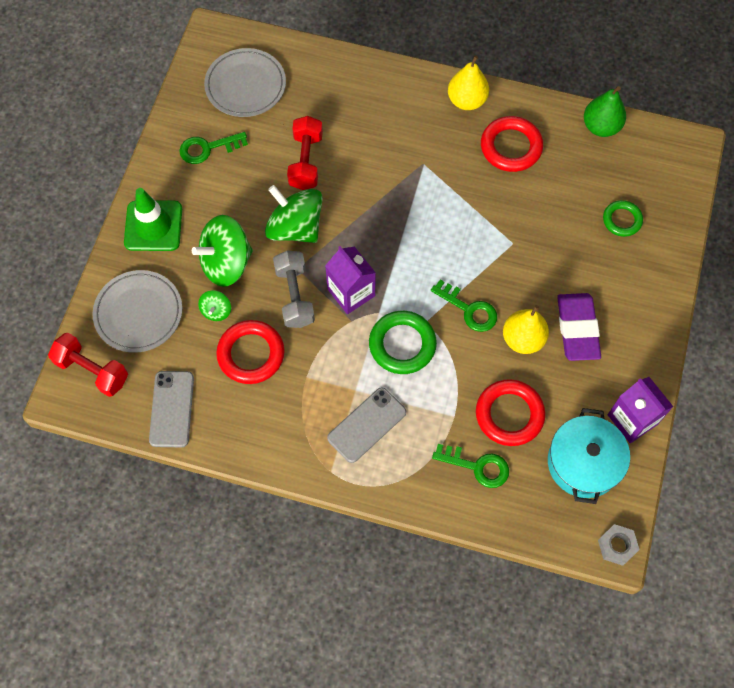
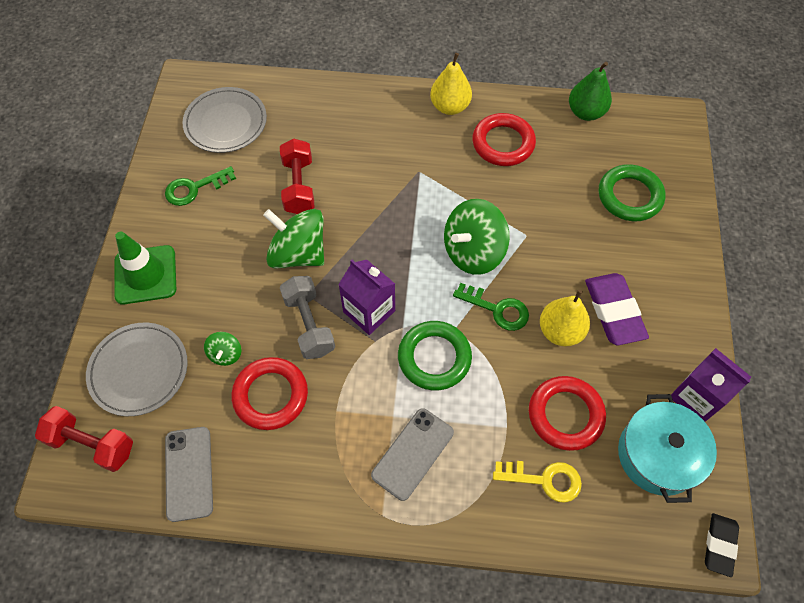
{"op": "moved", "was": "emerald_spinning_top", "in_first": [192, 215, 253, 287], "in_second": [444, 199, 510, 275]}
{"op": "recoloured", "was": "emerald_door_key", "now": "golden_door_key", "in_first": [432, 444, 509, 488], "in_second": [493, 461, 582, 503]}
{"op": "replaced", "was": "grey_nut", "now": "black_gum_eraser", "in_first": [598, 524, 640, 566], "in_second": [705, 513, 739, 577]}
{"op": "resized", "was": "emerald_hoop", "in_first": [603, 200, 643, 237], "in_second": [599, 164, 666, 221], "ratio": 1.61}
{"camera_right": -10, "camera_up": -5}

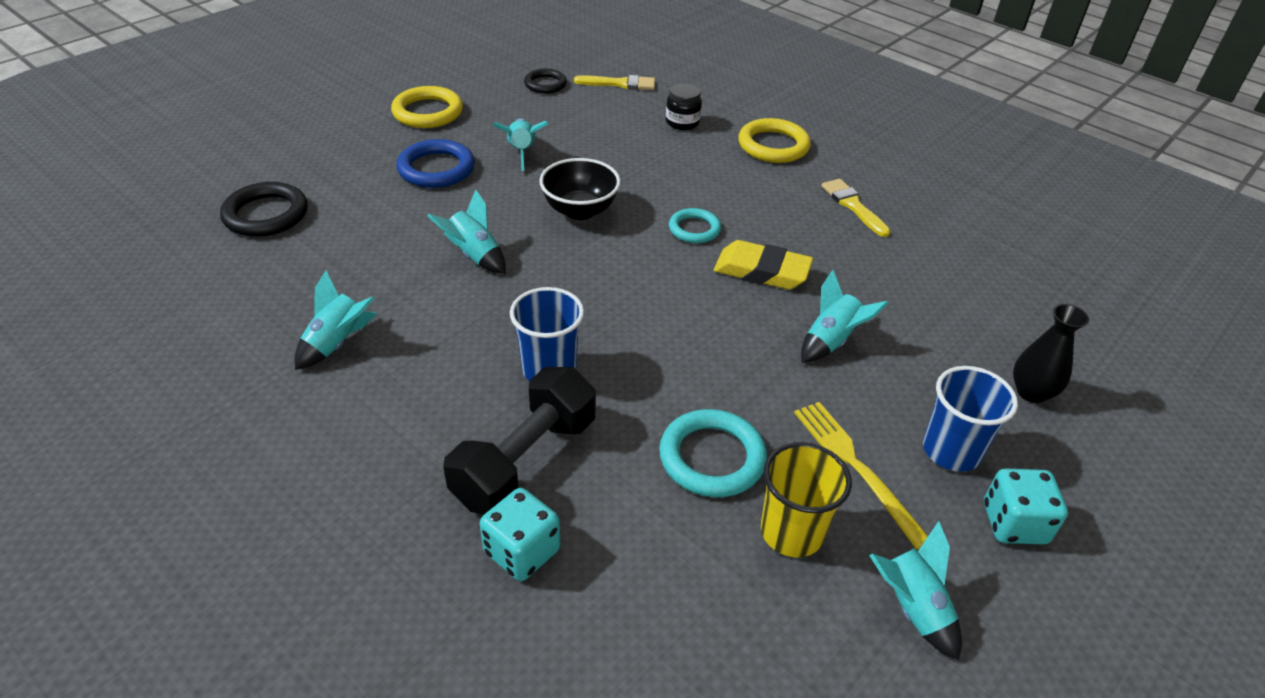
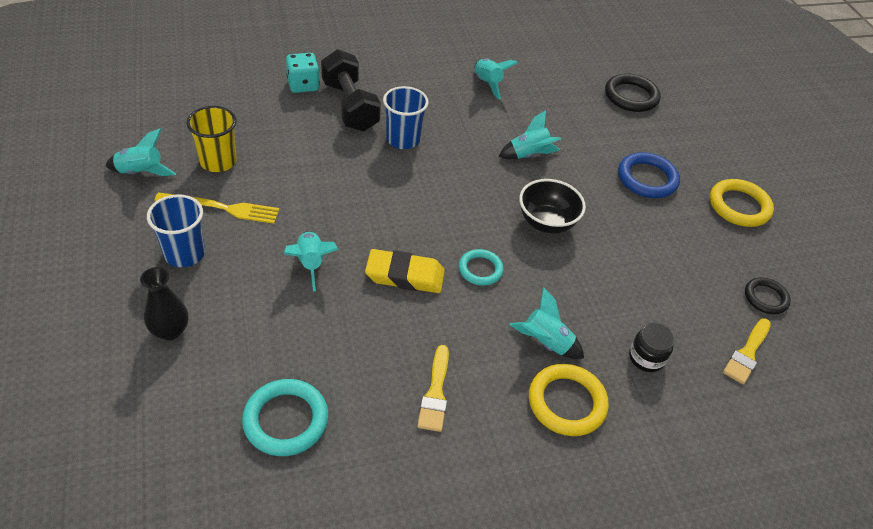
{"op": "moved", "was": "turquoise_rocket", "in_first": [492, 118, 548, 171], "in_second": [509, 287, 584, 359]}
{"op": "moved", "was": "turquoise_hoop", "in_first": [659, 409, 767, 497], "in_second": [242, 379, 328, 456]}
{"op": "turned", "was": "golden_gum_eraser", "in_first": [714, 240, 813, 290], "in_second": [365, 249, 445, 293], "clockwise": 45}
{"op": "turned", "was": "golden_paint_brush", "in_first": [821, 179, 890, 237], "in_second": [417, 345, 449, 432], "clockwise": 90}
{"op": "removed", "was": "turquoise_die", "in_first": [984, 468, 1068, 545]}
{"camera_right": 120, "camera_up": 5}

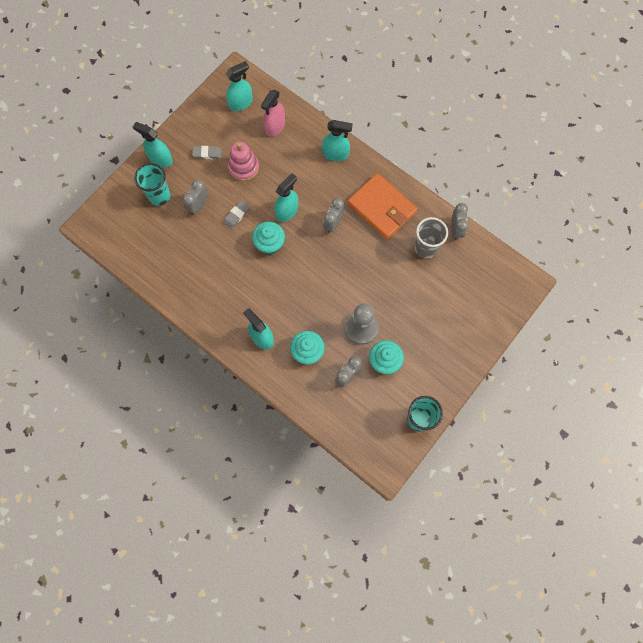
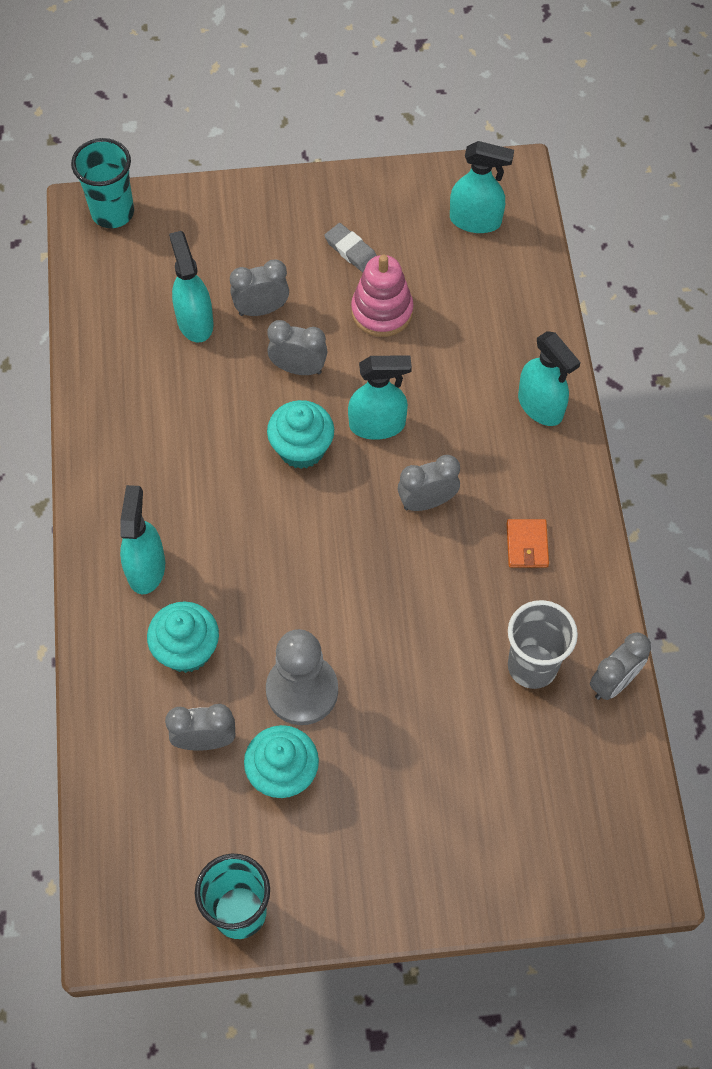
{"op": "moved", "was": "turquoise_sprayer", "in_first": [133, 122, 173, 168], "in_second": [169, 231, 214, 343]}
{"op": "moved", "was": "turquoise_cup", "in_first": [134, 163, 171, 206], "in_second": [71, 138, 134, 228]}
{"op": "replaced", "was": "grey_gum_eraser", "now": "grey_clock", "in_first": [223, 200, 250, 229], "in_second": [267, 320, 328, 375]}
{"op": "removed", "was": "rosy_sprayer", "in_first": [261, 90, 285, 137]}
{"op": "resized", "was": "bright_orange_card_wallet", "in_first": [347, 173, 418, 240], "in_second": [507, 519, 549, 567], "ratio": 0.42}
{"camera_right": 45, "camera_up": -10}

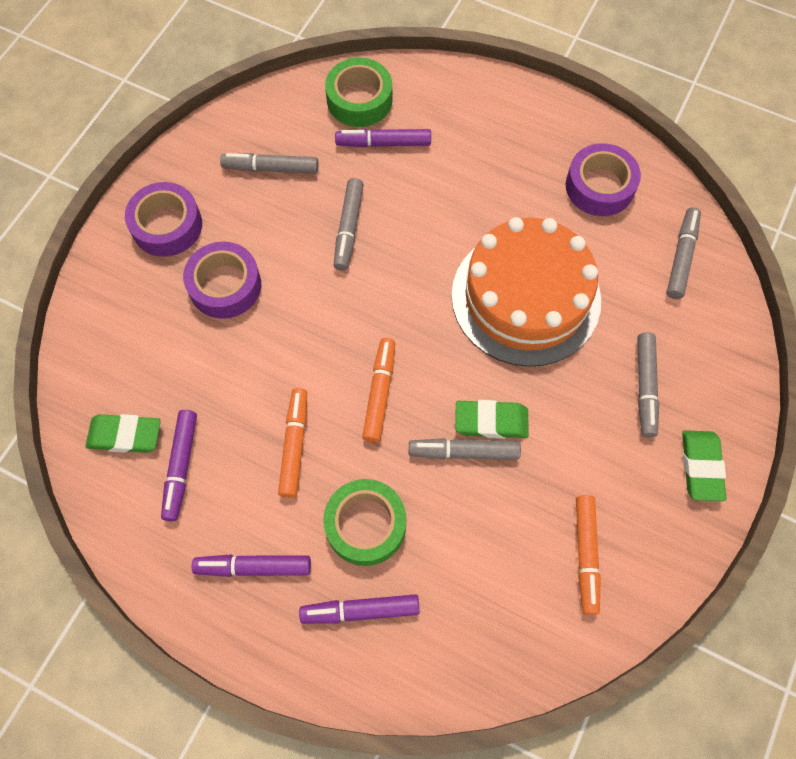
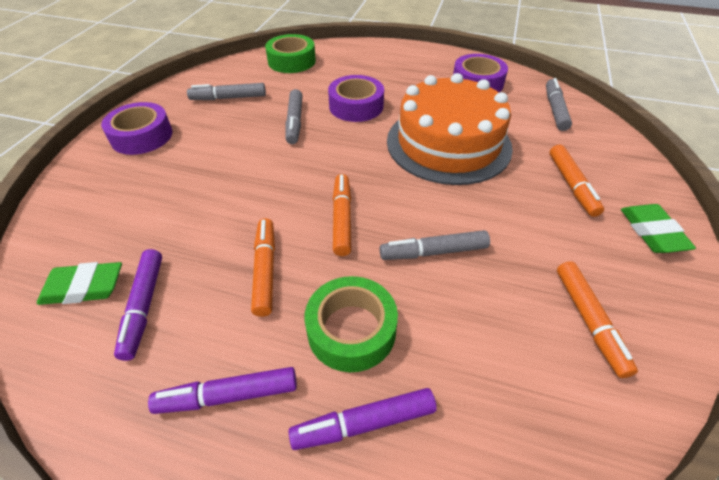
{"op": "moved", "was": "purple_sticky_tape", "in_first": [183, 242, 261, 319], "in_second": [328, 75, 384, 122]}
{"op": "removed", "was": "purple_marker_pen", "in_first": [335, 129, 431, 147]}
{"op": "removed", "was": "emerald_gum_eraser", "in_first": [455, 400, 529, 439]}
{"op": "recoloured", "was": "grey_marker_pen", "now": "bright_orange_marker_pen", "in_first": [637, 332, 659, 438], "in_second": [550, 144, 604, 217]}
{"camera_right": -10, "camera_up": -20}

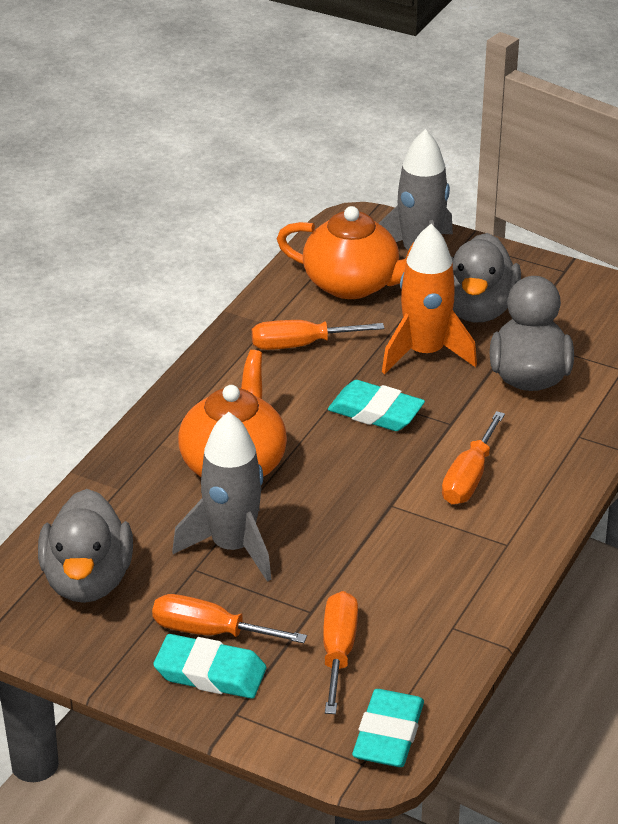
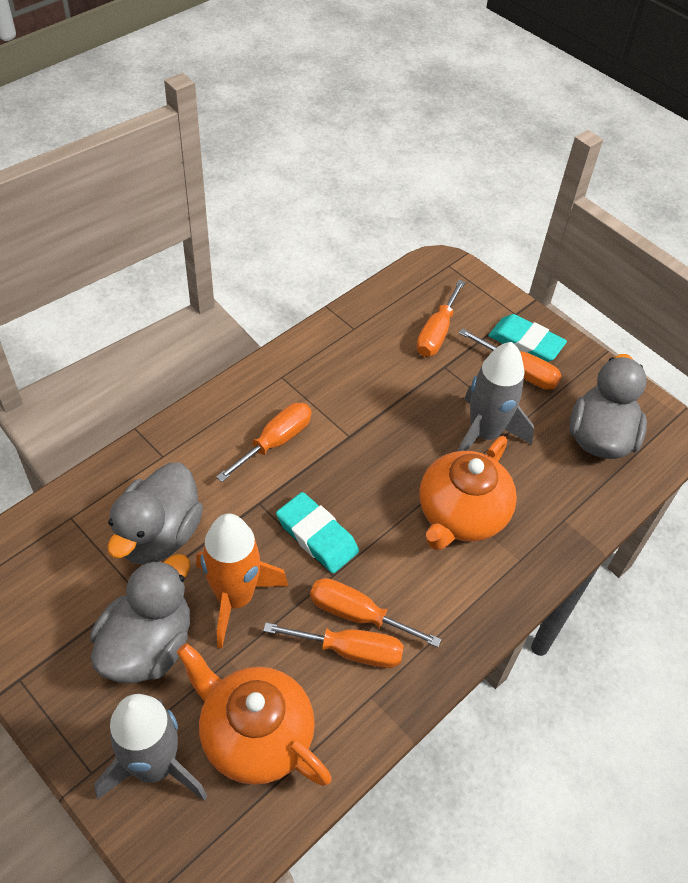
{"op": "removed", "was": "turquoise_gum_eraser", "in_first": [352, 689, 424, 767]}
{"op": "added", "now": "bright_orange_flat_screwdriver", "in_second": [310, 578, 441, 647]}
{"camera_right": -165, "camera_up": 15}

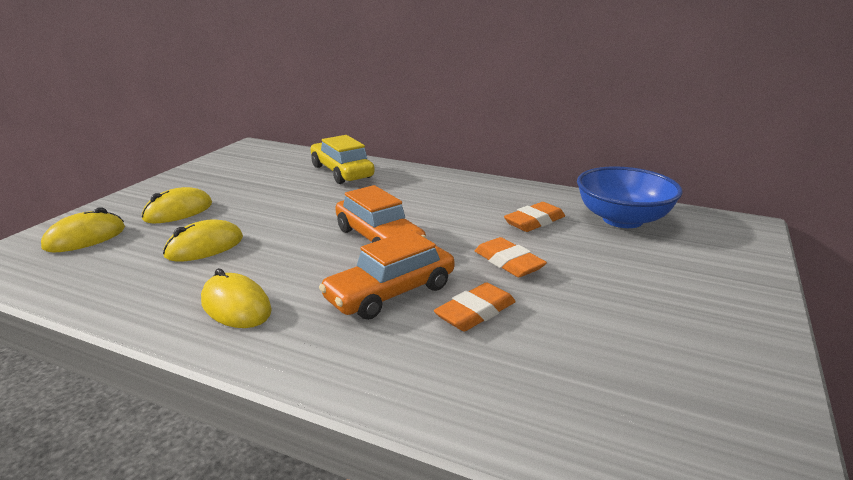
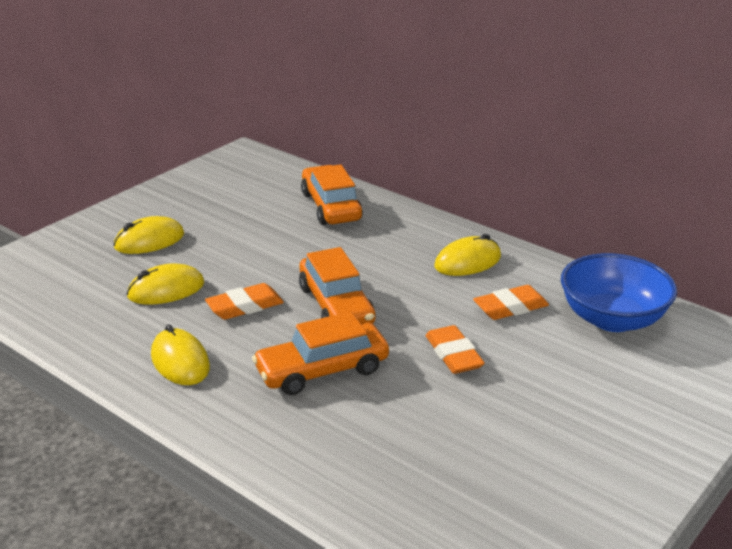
{"op": "moved", "was": "golden_computer_mouse", "in_first": [41, 207, 125, 252], "in_second": [434, 234, 501, 276]}
{"op": "recoloured", "was": "golden_car", "now": "bright_orange_car", "in_first": [311, 135, 375, 184], "in_second": [301, 164, 363, 225]}
{"op": "moved", "was": "bright_orange_gum_eraser", "in_first": [434, 282, 516, 331], "in_second": [205, 283, 284, 320]}
{"camera_right": 15, "camera_up": 5}

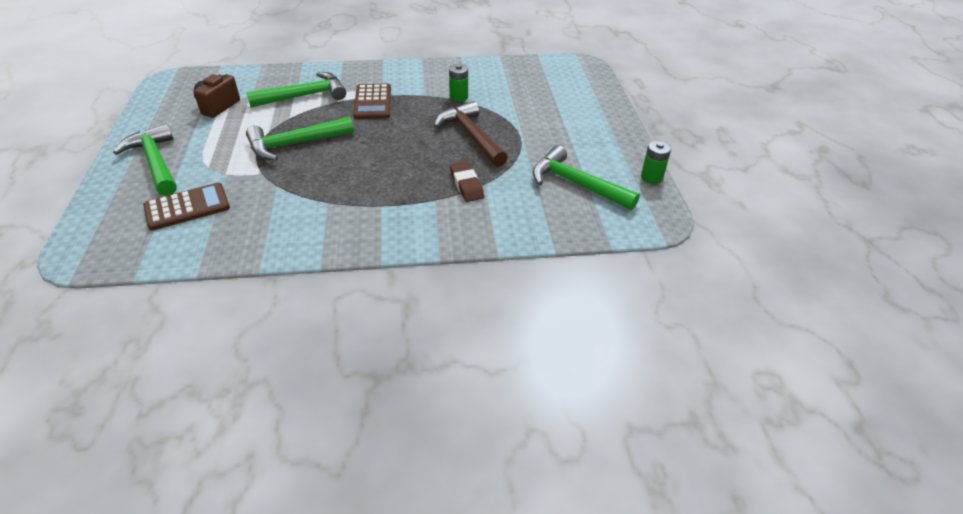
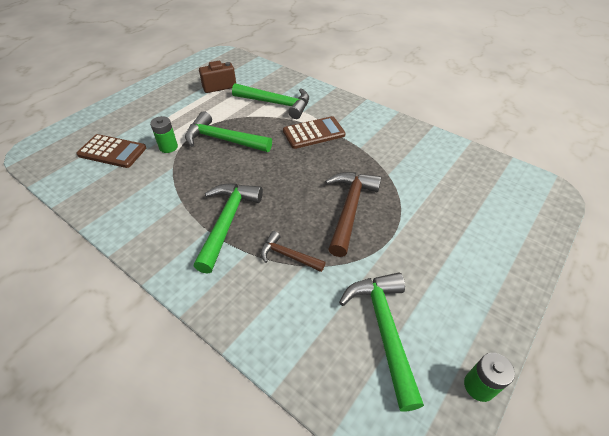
{"op": "moved", "was": "emerald_carpenter's_hammer", "in_first": [113, 124, 176, 196], "in_second": [194, 183, 263, 274]}
{"op": "turned", "was": "dark_brown_pocket_calculator", "in_first": [353, 83, 391, 119], "in_second": [283, 116, 345, 149], "clockwise": -150}
{"op": "moved", "was": "emerald_AA_battery", "in_first": [449, 64, 468, 102], "in_second": [150, 116, 178, 153]}
{"op": "replaced", "was": "dark_brown_gum_eraser", "now": "dark_brown_carpenter's_hammer", "in_first": [450, 161, 484, 202], "in_second": [261, 231, 326, 272]}
{"camera_right": 45, "camera_up": 5}

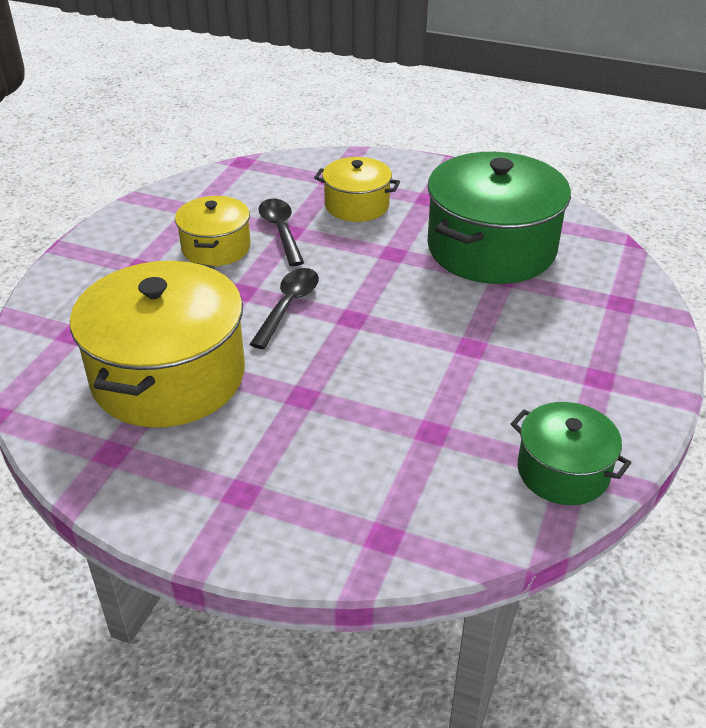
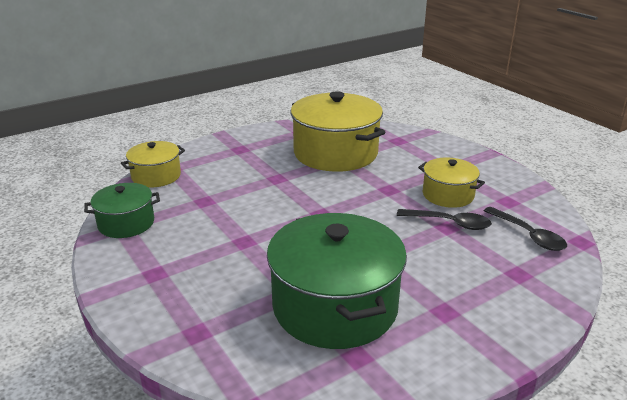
{"op": "moved", "was": "black_teaspoon", "in_first": [250, 268, 319, 349], "in_second": [484, 207, 567, 251]}
{"op": "moved", "was": "golden_stockpot", "in_first": [314, 157, 400, 222], "in_second": [121, 141, 185, 187]}
{"camera_right": 125, "camera_up": -10}

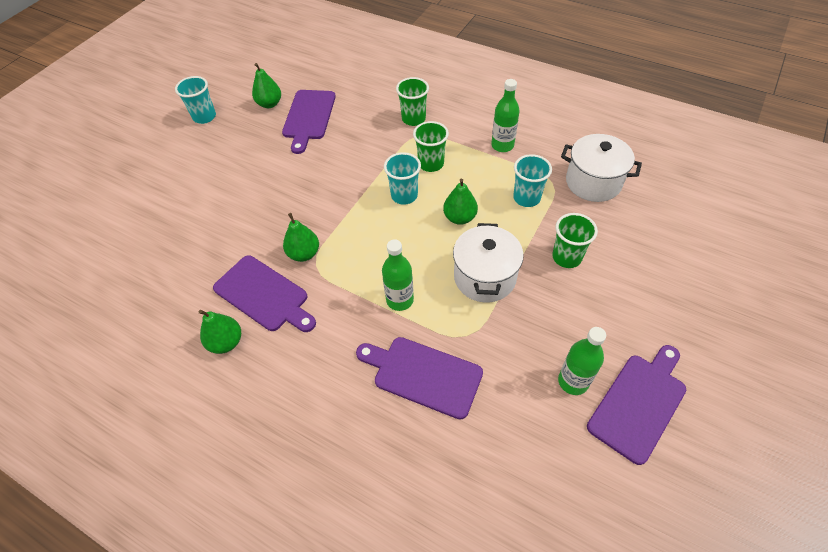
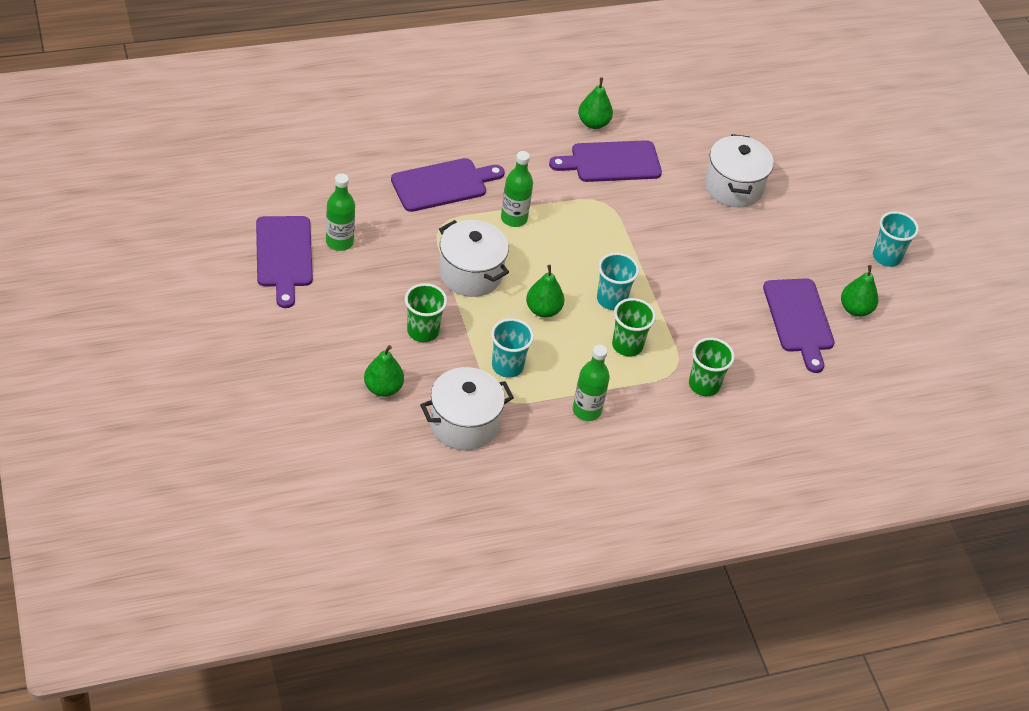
{"op": "turned", "was": "purple_bread_board", "in_first": [282, 90, 336, 154], "in_second": [763, 278, 835, 373], "clockwise": -150}
{"op": "moved", "was": "emerald_pear_fruit", "in_first": [283, 213, 319, 262], "in_second": [364, 345, 404, 397]}
{"op": "added", "now": "white_stockpot", "in_second": [705, 134, 774, 207]}
{"camera_right": 125, "camera_up": -5}

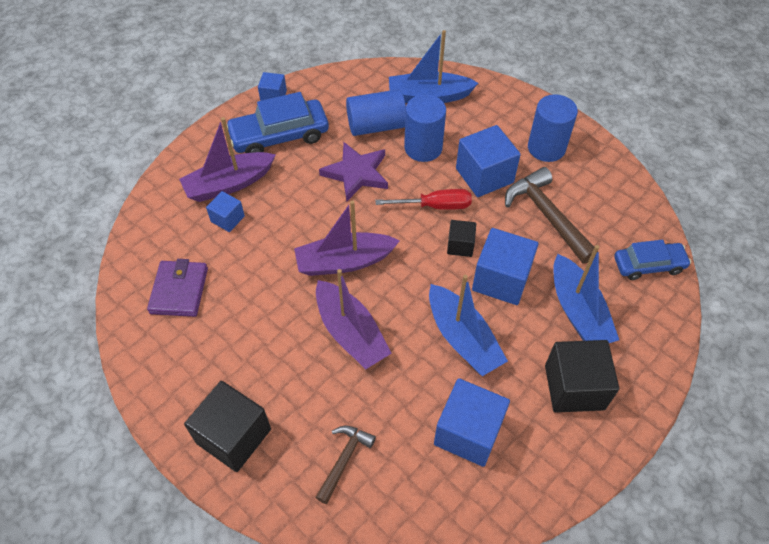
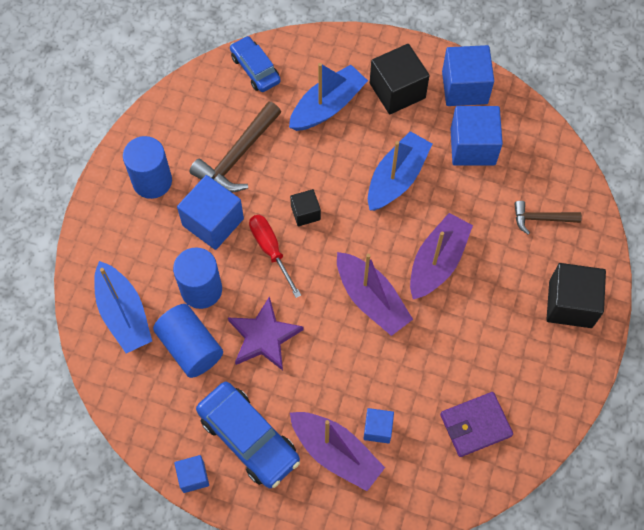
{"op": "moved", "was": "cobalt_solid_cube", "in_first": [472, 228, 538, 305], "in_second": [442, 45, 494, 106]}
{"camera_right": -115, "camera_up": 10}

